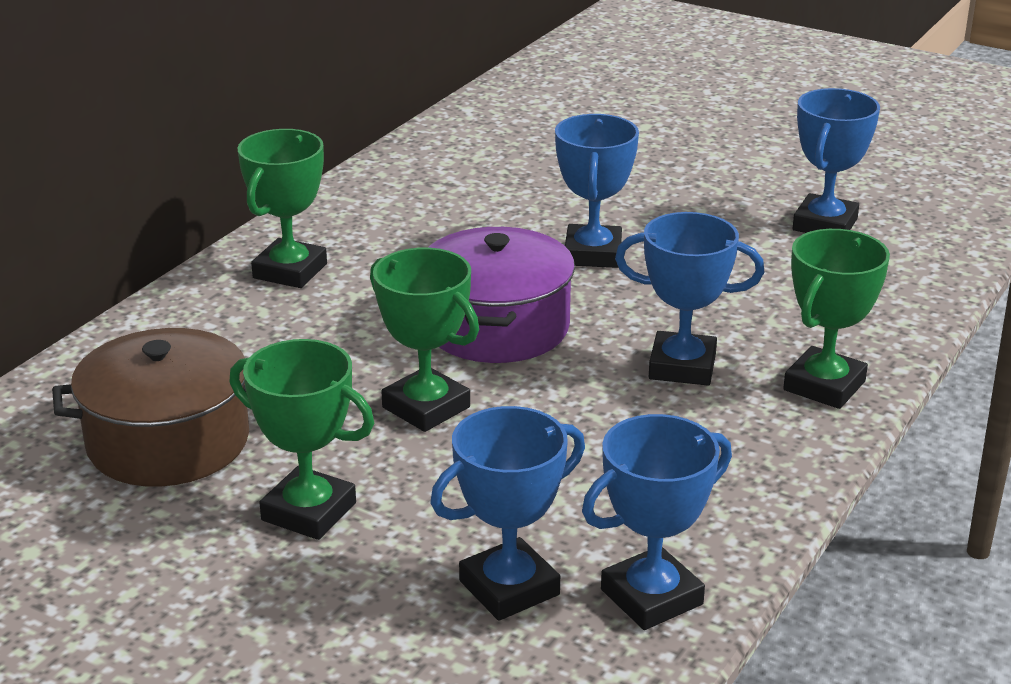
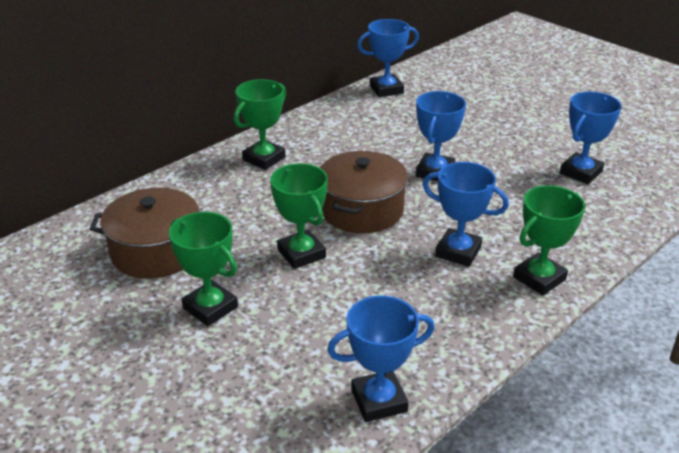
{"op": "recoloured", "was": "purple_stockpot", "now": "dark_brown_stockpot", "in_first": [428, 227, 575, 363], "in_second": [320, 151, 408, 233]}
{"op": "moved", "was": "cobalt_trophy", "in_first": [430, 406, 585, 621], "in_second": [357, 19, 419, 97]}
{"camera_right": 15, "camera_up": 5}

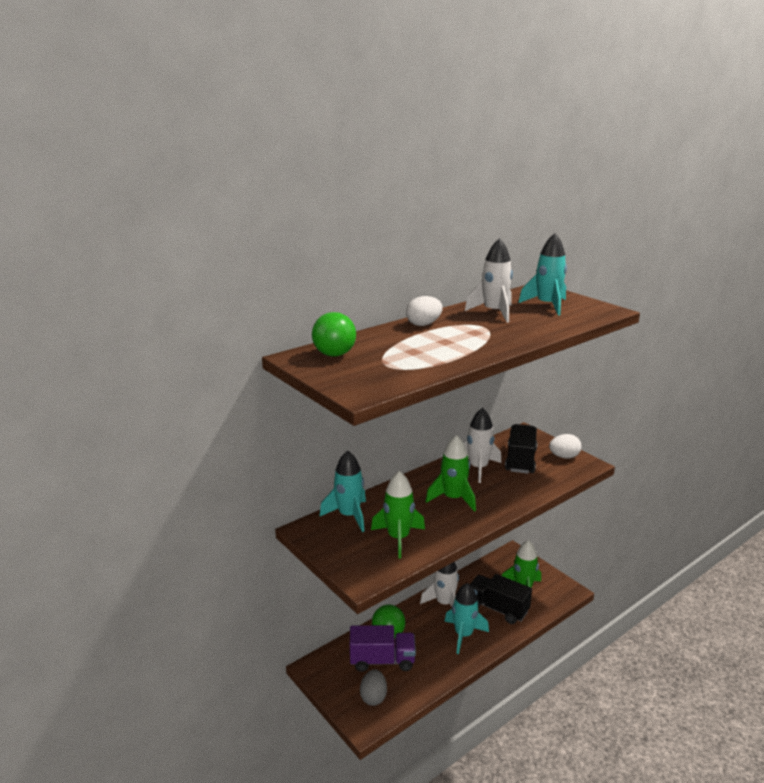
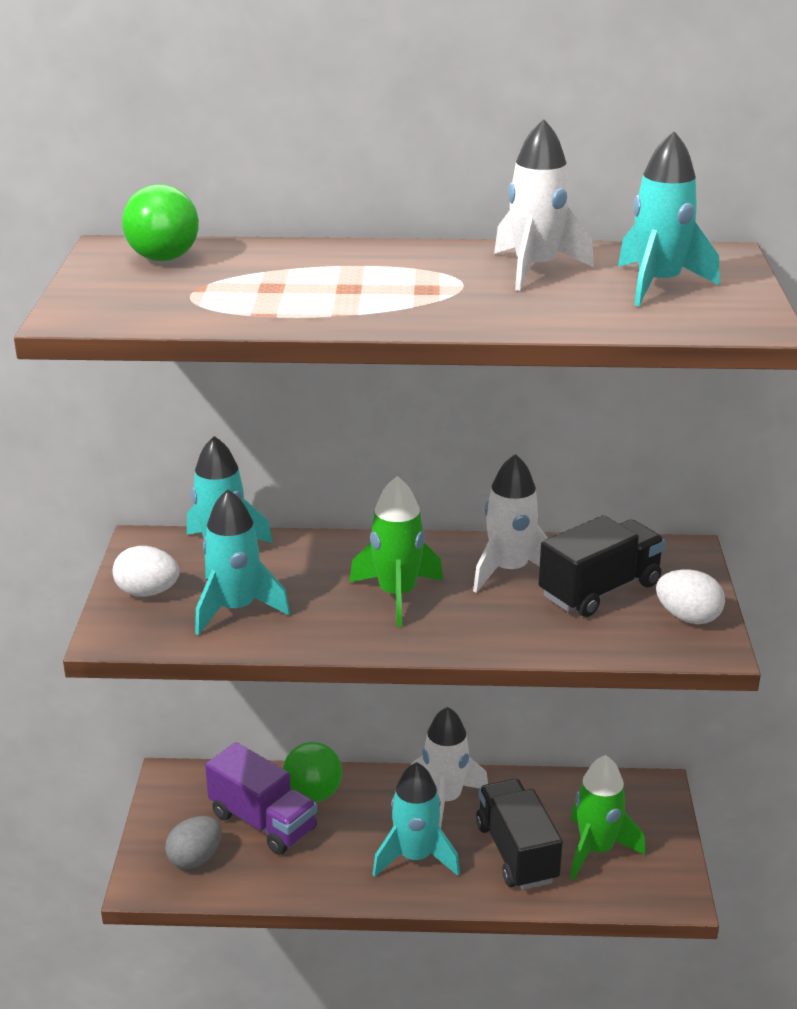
{"op": "recoloured", "was": "emerald_rocket", "now": "turquoise_rocket", "in_first": [371, 471, 425, 559], "in_second": [195, 489, 290, 635]}
{"op": "moved", "was": "white_toy_egg", "in_first": [406, 296, 443, 326], "in_second": [113, 546, 180, 597]}
{"camera_right": 40, "camera_up": 5}

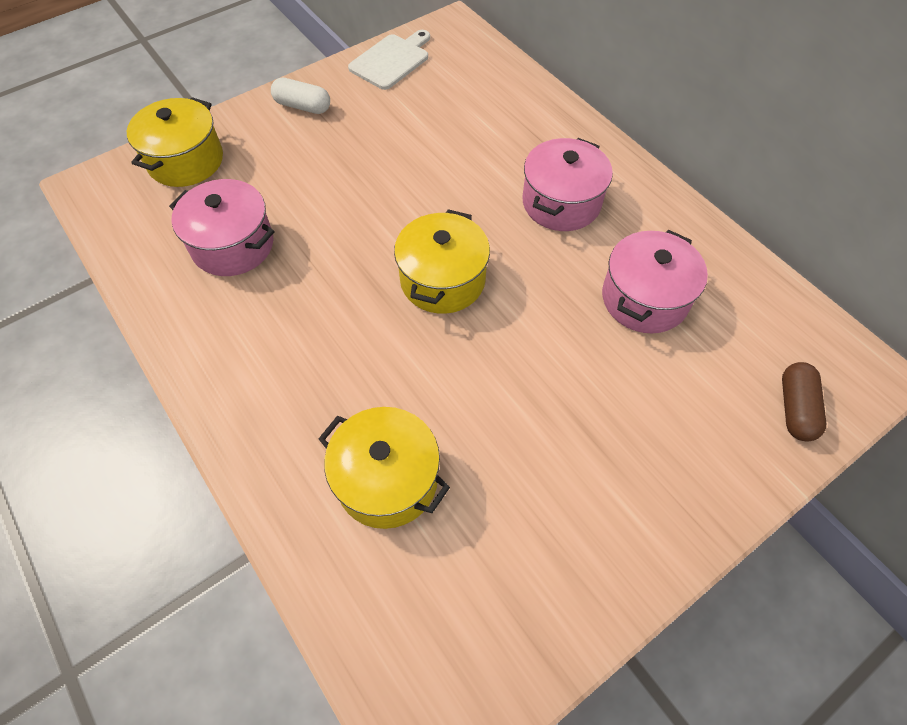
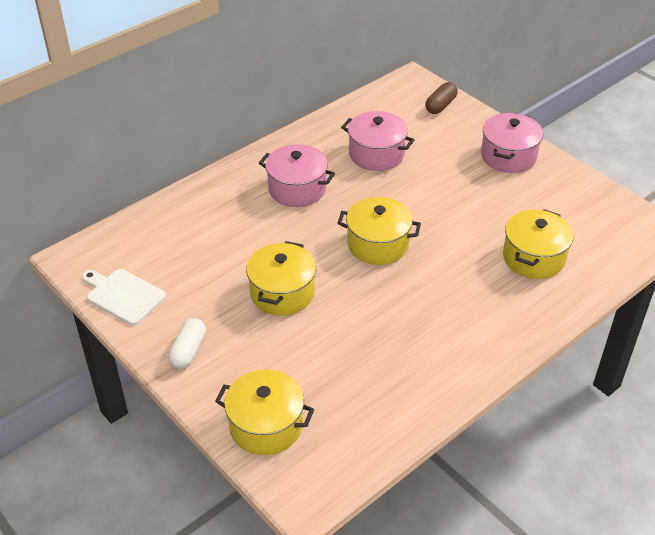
{"op": "moved", "was": "rosy_stockpot", "in_first": [169, 179, 274, 276], "in_second": [481, 113, 543, 173]}
{"op": "turned", "was": "dark_brown_capsule", "in_first": [782, 362, 826, 441], "in_second": [425, 82, 458, 114], "clockwise": -60}
{"op": "added", "now": "golden_stockpot", "in_second": [246, 241, 316, 316]}
{"camera_right": -95, "camera_up": -15}

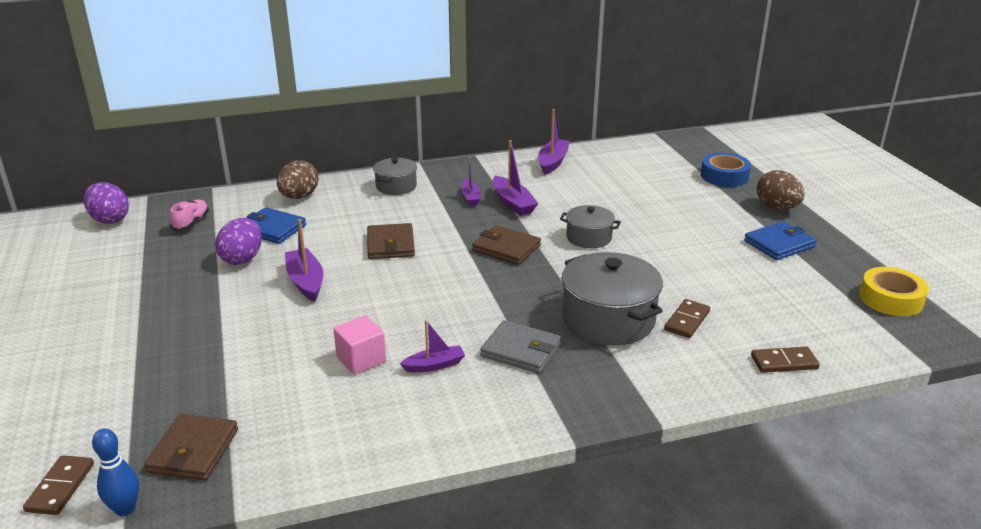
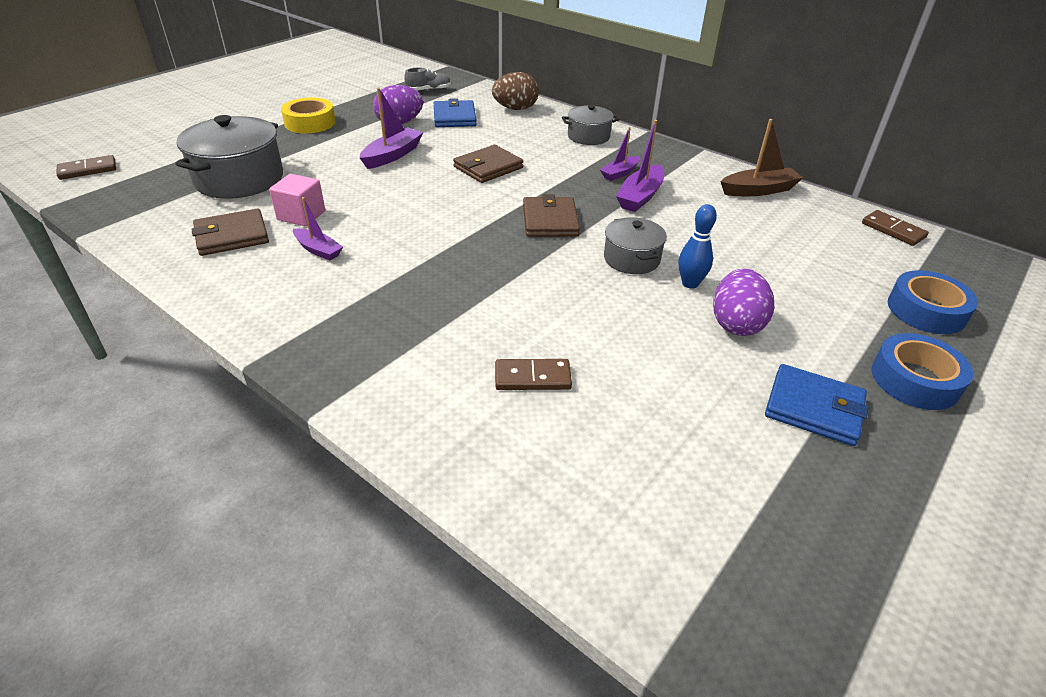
{"op": "moved", "was": "purple_toy_egg", "in_first": [83, 182, 129, 224], "in_second": [713, 269, 774, 336]}
{"op": "moved", "was": "cobalt_tenpin", "in_first": [92, 428, 139, 516], "in_second": [679, 204, 717, 289]}
{"op": "moved", "was": "dark_brown_card_wallet", "in_first": [144, 414, 238, 481], "in_second": [191, 209, 269, 256]}
{"op": "recoloured", "was": "rosy_shoe", "now": "grey_shoe", "in_first": [170, 200, 209, 231], "in_second": [404, 68, 451, 91]}
{"op": "removed", "was": "grey_card_wallet", "in_first": [480, 320, 561, 373]}
{"op": "recoloured", "was": "purple_boat", "now": "dark_brown_boat", "in_first": [538, 109, 570, 175], "in_second": [720, 119, 803, 196]}
{"op": "moved", "was": "grey_stockpot", "in_first": [562, 252, 663, 345], "in_second": [175, 115, 283, 199]}
{"op": "moved", "was": "dark_brown_domino_piece", "in_first": [751, 346, 820, 373], "in_second": [862, 210, 929, 246]}
{"op": "replaced", "was": "dark_brown_toy_egg", "now": "cobalt_sticky_tape", "in_first": [757, 170, 805, 210], "in_second": [871, 333, 973, 410]}
{"op": "moved", "was": "golden_sticky_tape", "in_first": [859, 267, 929, 316], "in_second": [281, 97, 336, 133]}
{"camera_right": 55, "camera_up": 10}

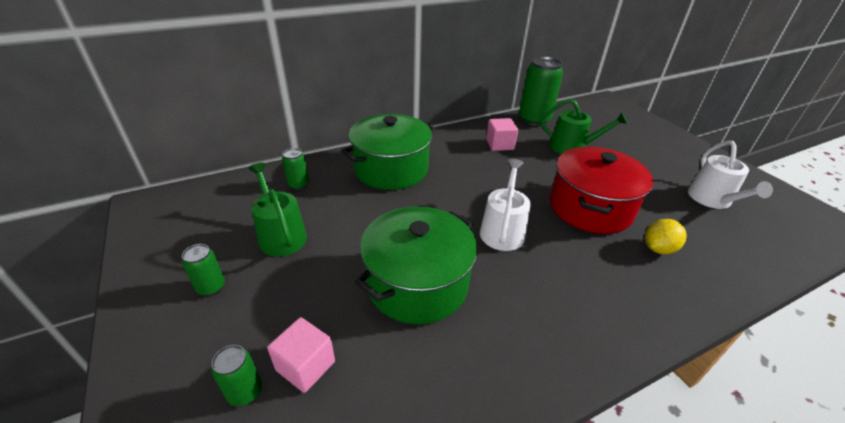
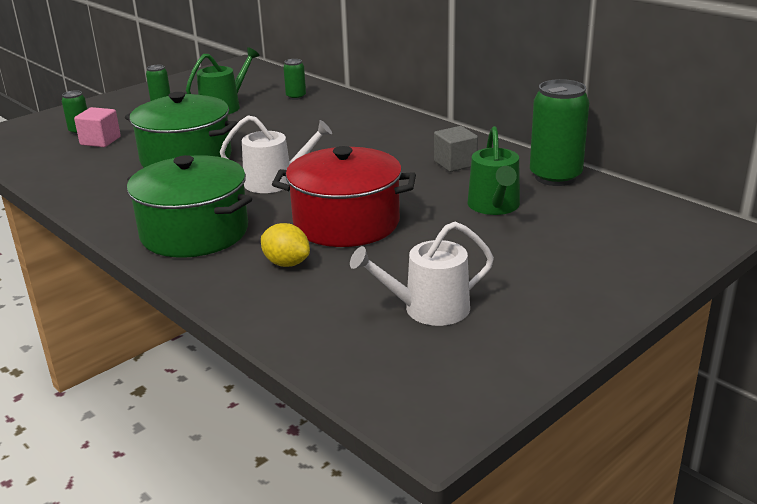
{"op": "moved", "was": "emerald_stockpot", "in_first": [341, 114, 436, 190], "in_second": [127, 155, 252, 258]}
{"op": "recoloured", "was": "rosy_solid_cube", "now": "grey_solid_cube", "in_first": [486, 118, 518, 151], "in_second": [434, 126, 478, 172]}
{"camera_right": 75, "camera_up": -10}

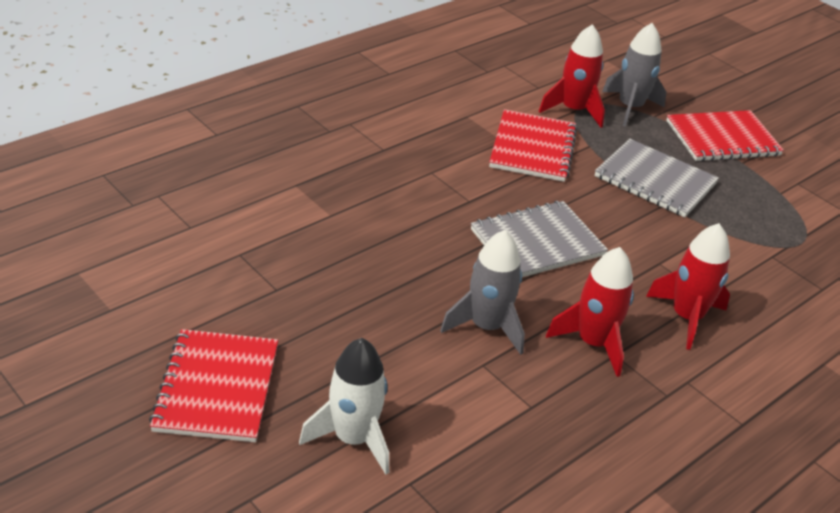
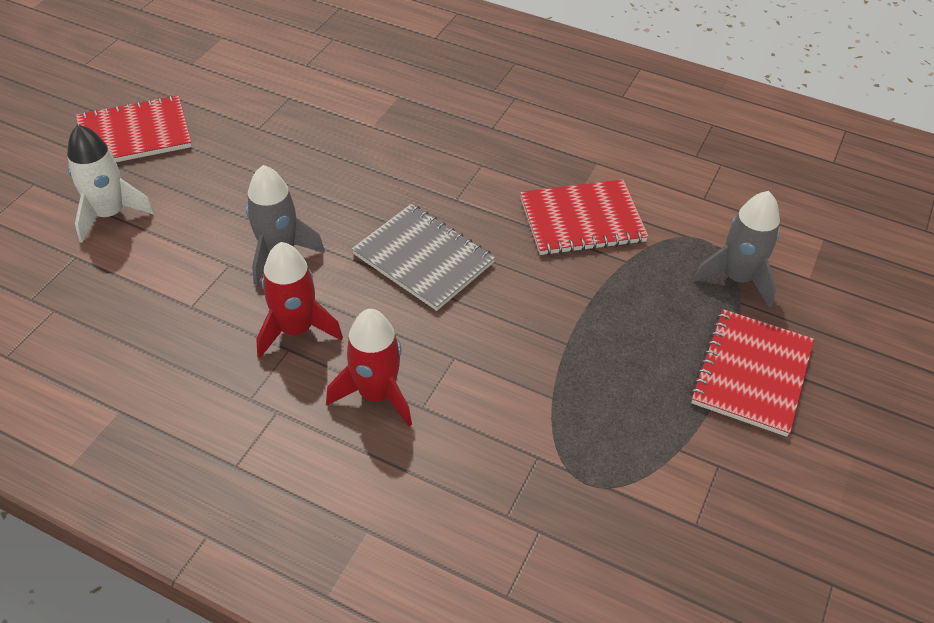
{"op": "removed", "was": "red_rocket", "in_first": [539, 24, 605, 128]}
{"op": "removed", "was": "grey_notepad", "in_first": [595, 139, 719, 217]}
{"op": "turned", "was": "red_notepad", "in_first": [666, 110, 784, 161], "in_second": [690, 309, 814, 437], "clockwise": 60}
{"camera_right": 70, "camera_up": 10}

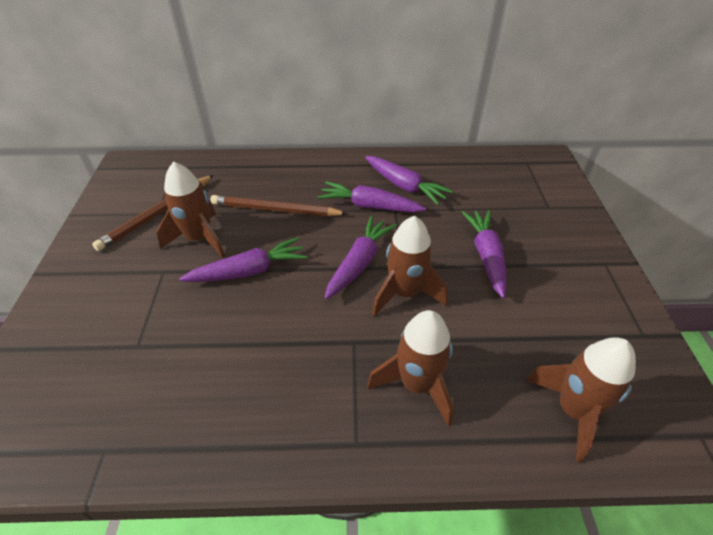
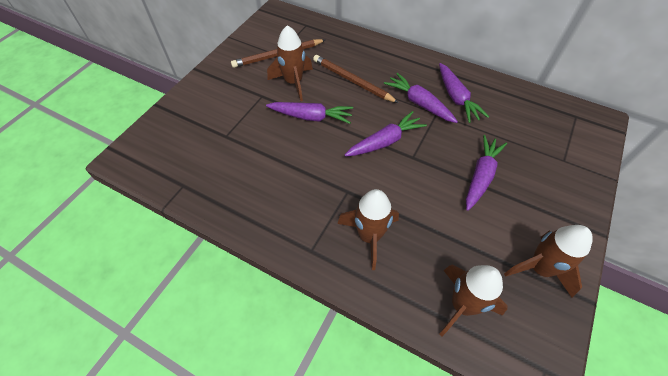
{"op": "moved", "was": "dark_brown_rocket", "in_first": [372, 216, 448, 317], "in_second": [504, 225, 593, 298]}
{"camera_right": 30, "camera_up": 10}

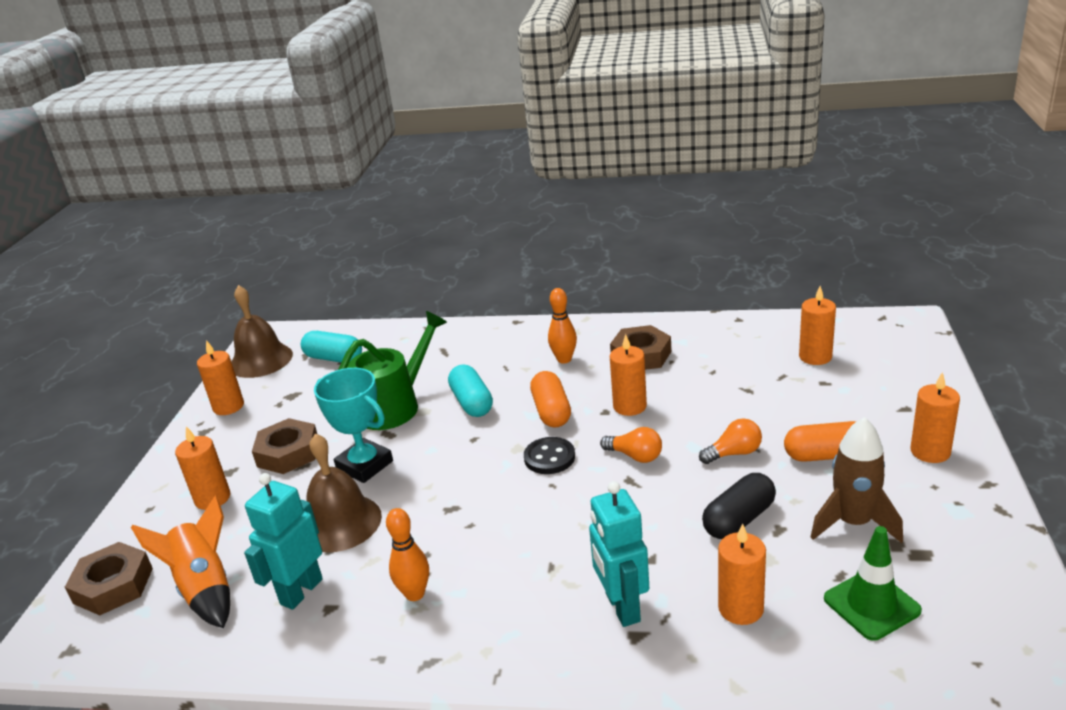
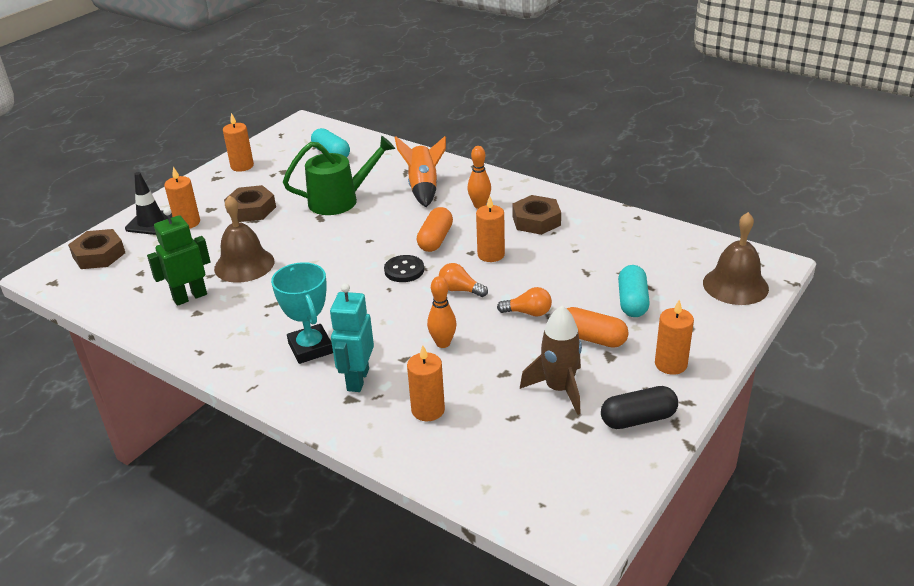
{"op": "moved", "was": "bright_orange_rocket", "in_first": [131, 495, 230, 628], "in_second": [394, 136, 446, 207]}
{"op": "moved", "was": "dark_brown_bell", "in_first": [231, 285, 293, 378], "in_second": [703, 212, 769, 305]}
{"op": "recoloured", "was": "turquoise_robot", "now": "emerald_robot", "in_first": [244, 473, 323, 610], "in_second": [147, 207, 211, 306]}
{"op": "moved", "was": "turquoise_trophy", "in_first": [314, 368, 393, 483], "in_second": [271, 262, 333, 364]}
{"op": "moved", "was": "bright_orange_tenpin", "in_first": [386, 508, 429, 601], "in_second": [427, 276, 457, 348]}
{"op": "moved", "was": "turquoise_capsule", "in_first": [448, 365, 493, 417], "in_second": [618, 265, 650, 317]}
{"op": "turned", "was": "bright_orange_light_bulb", "in_first": [600, 427, 662, 463], "in_second": [439, 263, 488, 297], "clockwise": 150}
{"op": "moved", "was": "black_capsule", "in_first": [702, 473, 776, 539], "in_second": [601, 386, 678, 429]}
{"op": "removed", "was": "bright_orange_wax_candle", "in_first": [799, 286, 836, 365]}
{"op": "removed", "was": "emerald_road_cone", "in_first": [824, 526, 922, 641]}
{"op": "added", "now": "black_road_cone", "in_second": [125, 172, 172, 235]}
{"camera_right": 25, "camera_up": 5}

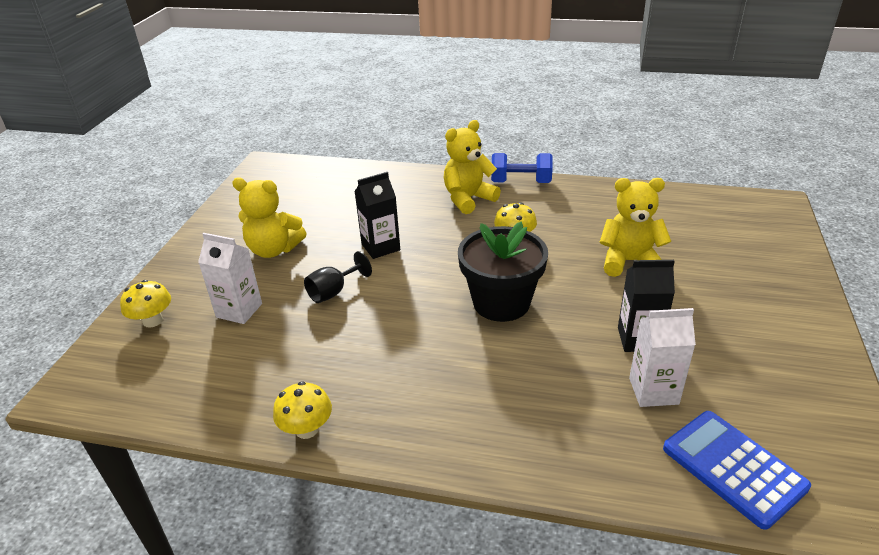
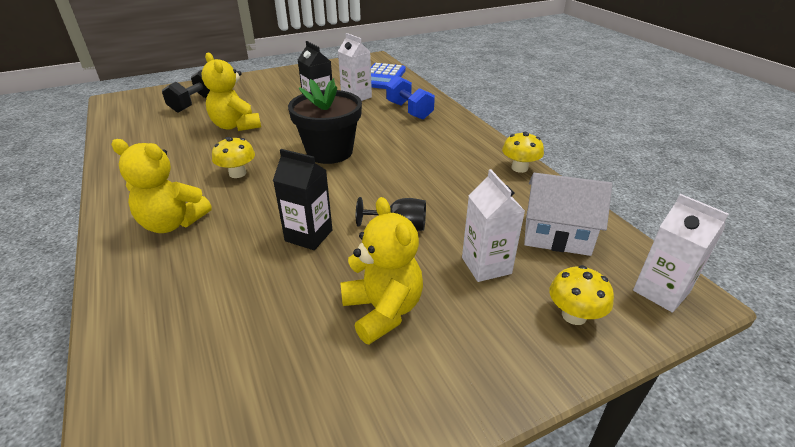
{"op": "moved", "was": "cobalt_hand_weight", "in_first": [491, 153, 553, 183], "in_second": [386, 76, 435, 119]}
{"op": "added", "now": "black_hand_weight", "in_second": [162, 70, 210, 113]}
{"op": "added", "now": "white_house", "in_second": [524, 173, 612, 256]}
{"op": "added", "now": "white_carton", "in_second": [633, 194, 729, 312]}
{"camera_right": -130, "camera_up": 0}

